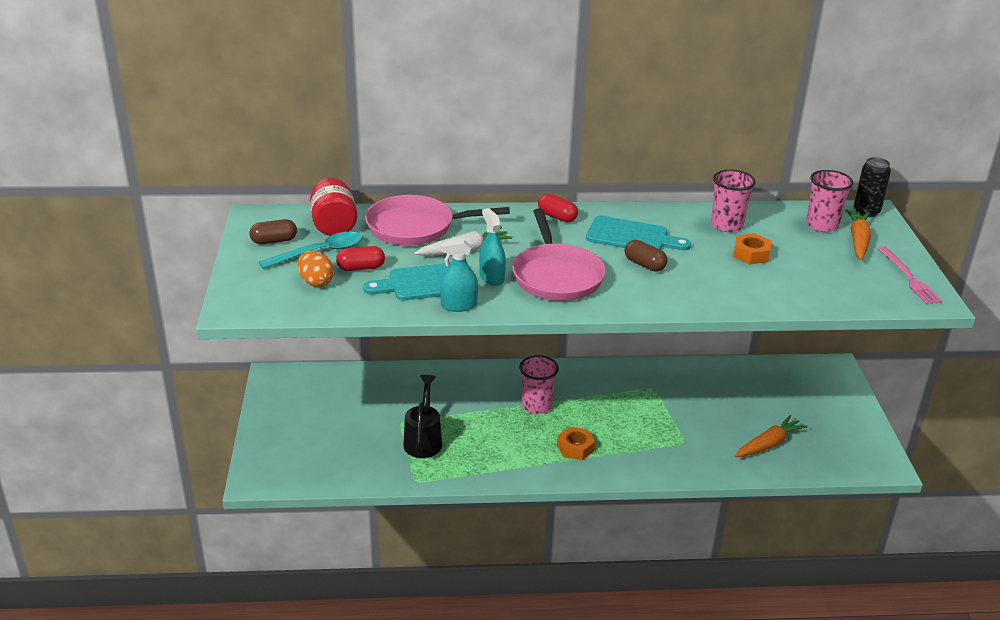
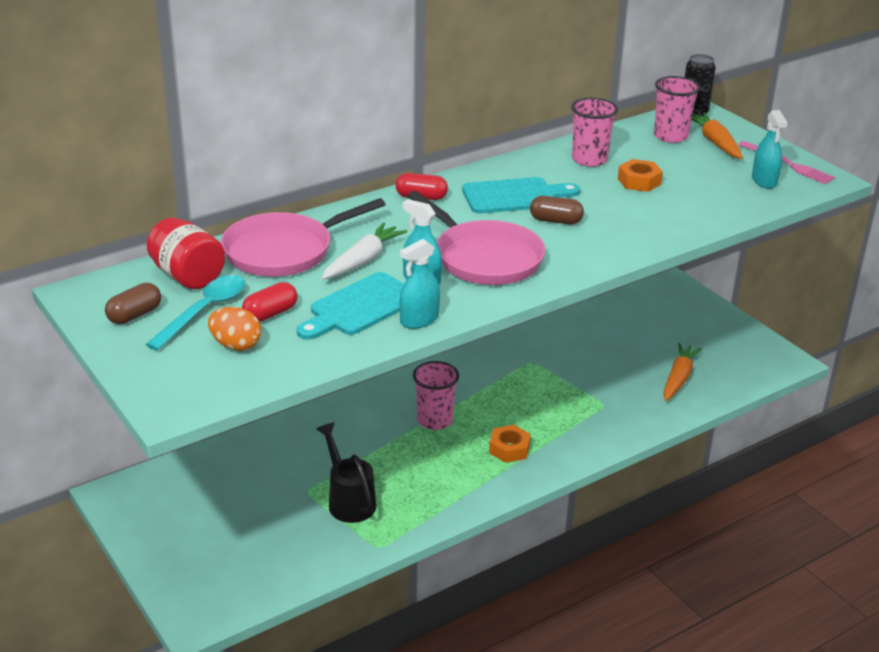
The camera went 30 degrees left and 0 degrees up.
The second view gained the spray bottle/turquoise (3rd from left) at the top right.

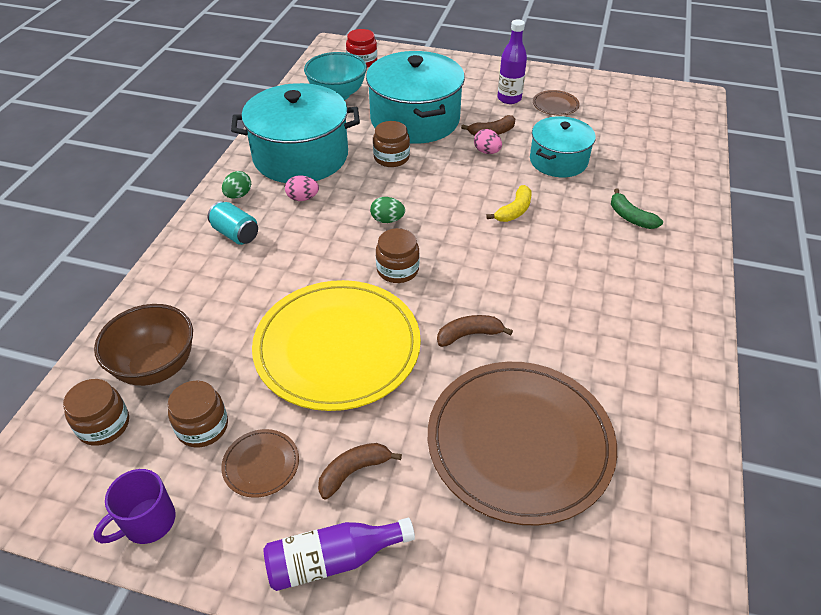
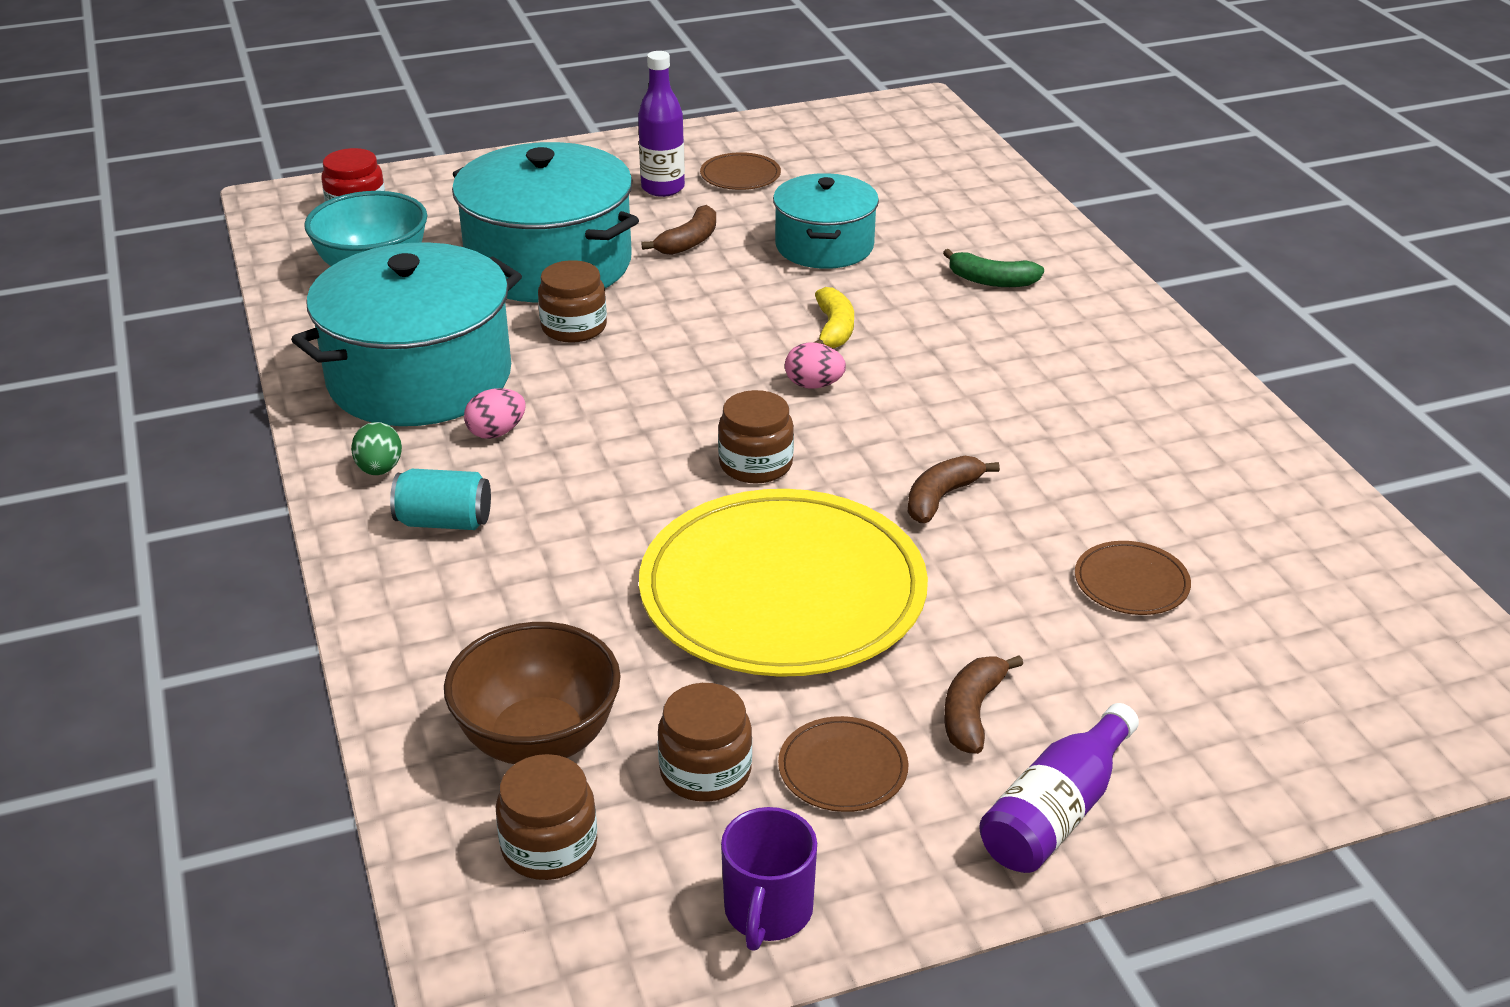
The camera went 35 degrees left and 10 degrees down.
The egg/pink (2nd from left) ended up elsewhere, having gone from the top centre to the centre.
The size of the plate/brown (2nd from left in the first image) at the bottom centre changed by a factor of 0.40.
The second view lost the egg/green (2nd from left) at the centre.

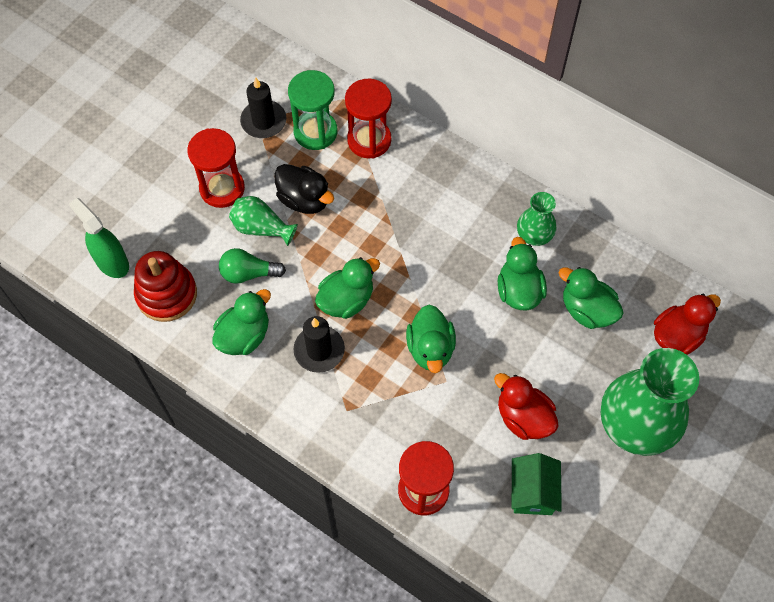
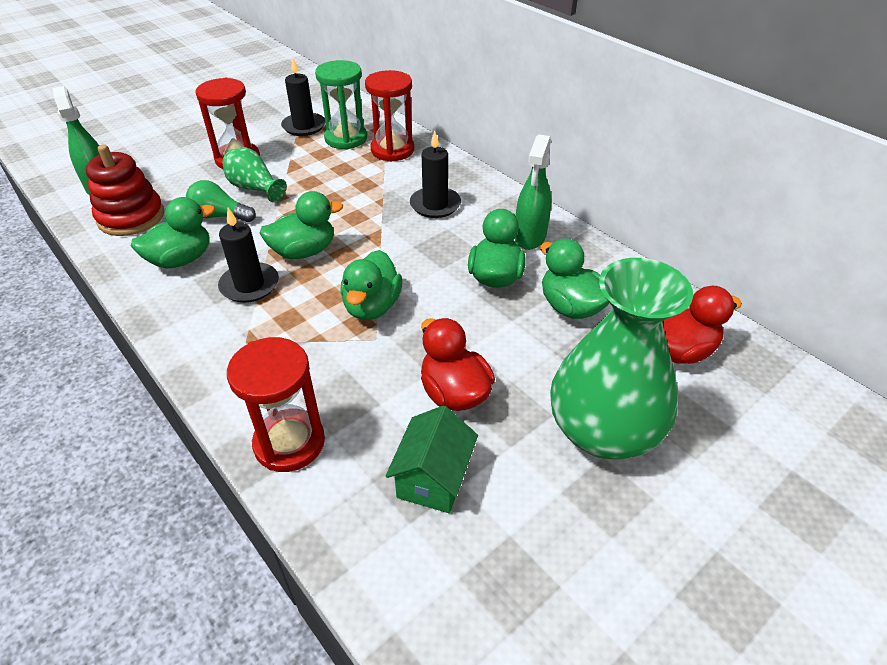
The camera went 15 degrees right and 20 degrees down.
The second view gained the candle/black (3rd from left) at the top centre.
Where the vase/green (2nd from left) stood at the middle right, the spray bottle/green (2nd from left) came to stand at the top centre.
The second view lost the duck/black at the top centre.

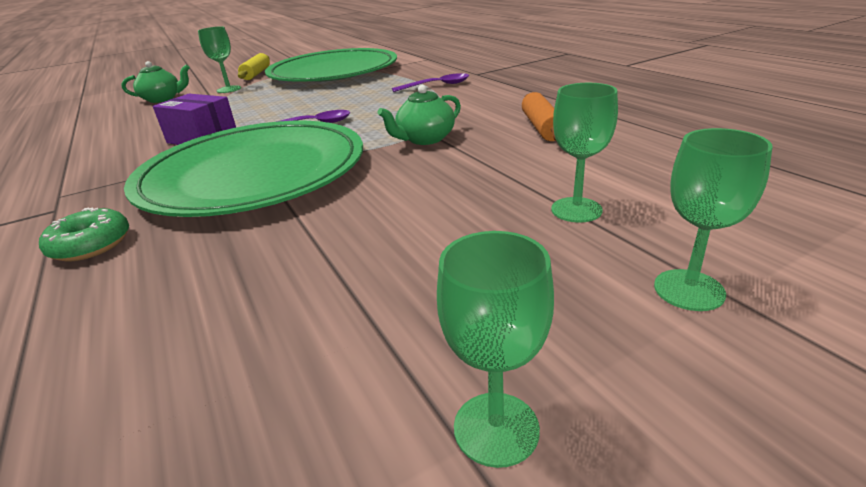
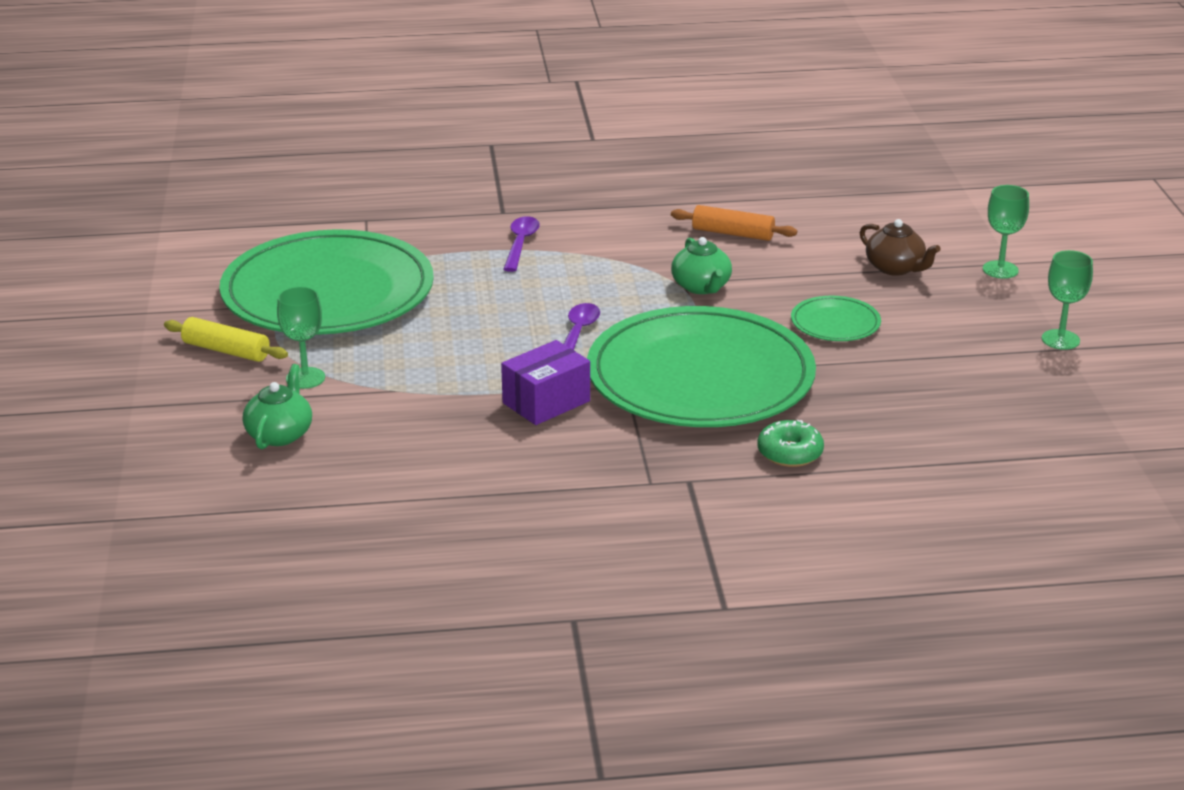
The camera went 70 degrees left and 0 degrees up.
The second view gained the plate/green (3rd from left) at the middle right.
Where the goblet/green (3rd from left) stood at the top right, the teapot/brown came to stand at the top right.

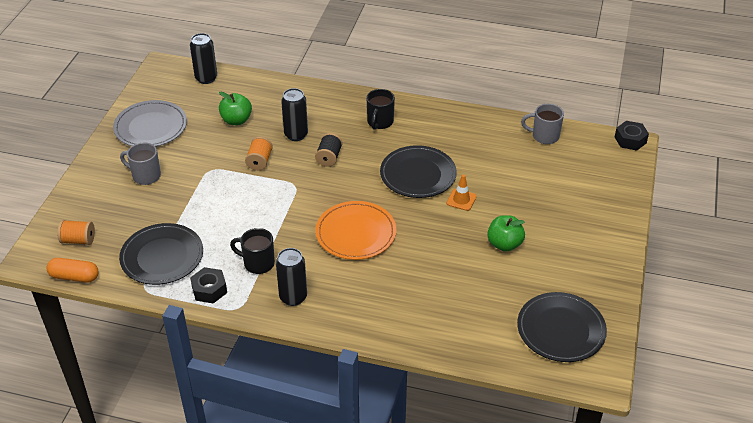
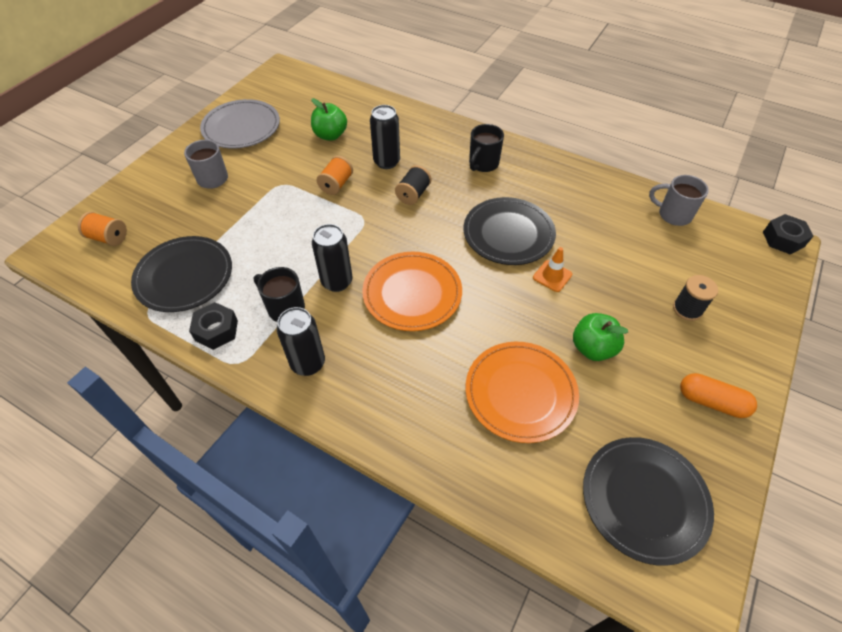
The camera went 15 degrees right and 10 degrees up.
The can/black (1st from left in the first image) ended up elsewhere, having gone from the top left to the centre.
The second view gained the plate/orange (2nd from left) at the centre.
The second view gained the spool/black (2nd from left) at the middle right.
The capsule/orange ended up elsewhere, having gone from the middle left to the middle right.

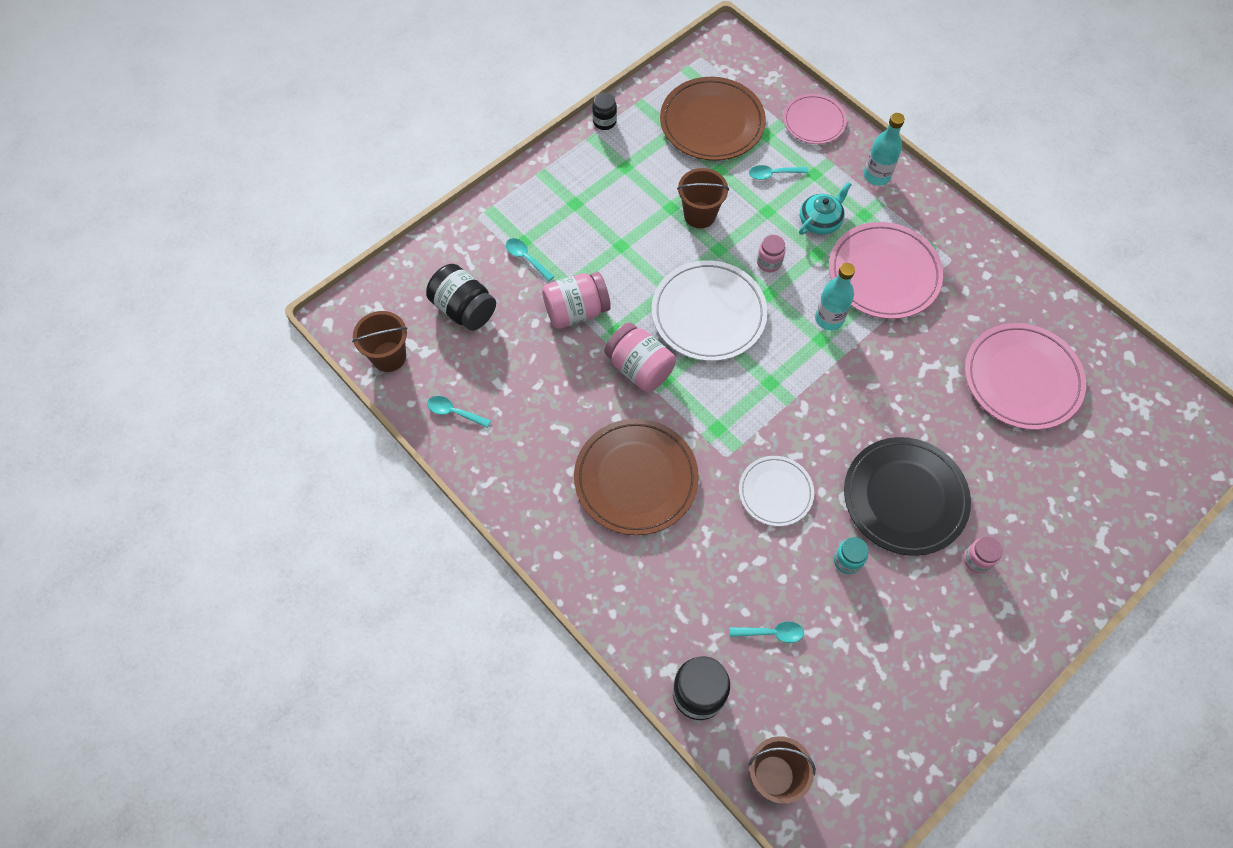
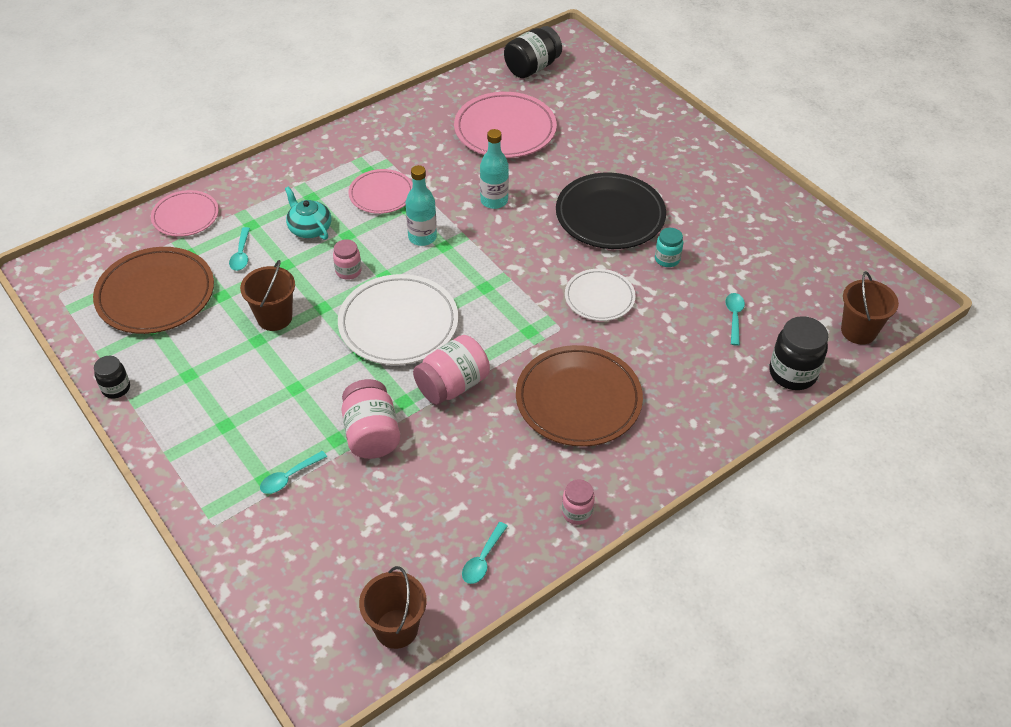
The camera went 85 degrees left and 15 degrees down.
The size of the plate/pink (2nd from left) at the top right changed by a factor of 0.60.
The bottle/turquoise (2nd from left) ended up elsewhere, having gone from the top right to the top centre.
The jar/black (1st from left in the first image) ended up elsewhere, having gone from the centre to the top centre.
The jar/pink (4th from left) ended up elsewhere, having gone from the middle right to the bottom centre.

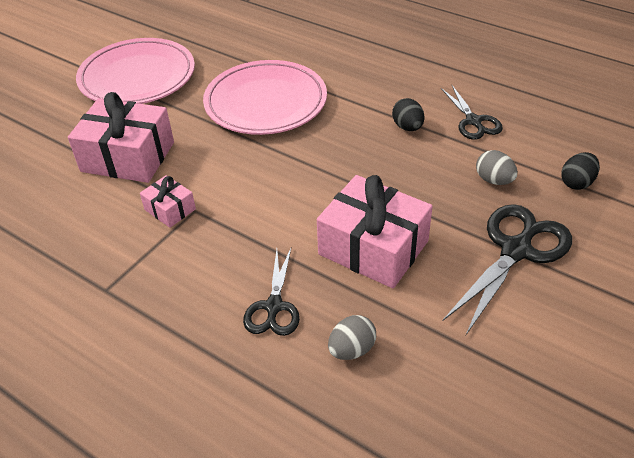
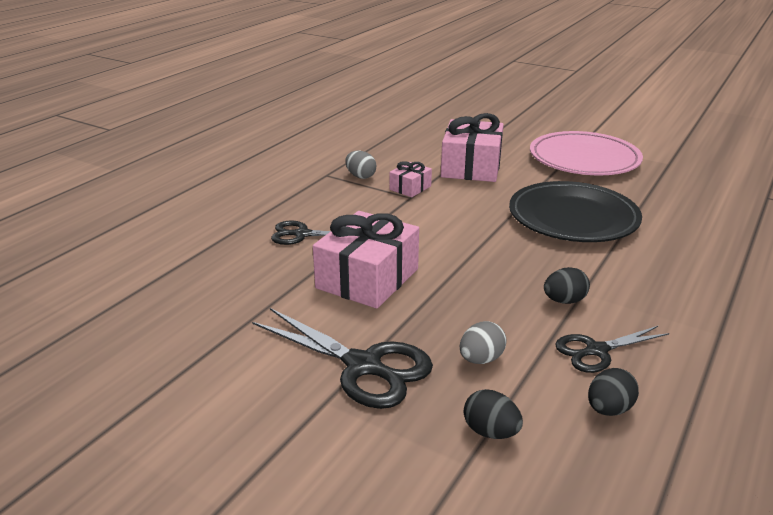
The camera went 85 degrees right and 15 degrees down.
The egg/grey (1st from left) ended up elsewhere, having gone from the bottom centre to the top centre.
What was the plate/pink (2nd from left) at the top centre turned into the plate/black at the middle right.
The second view gained the egg/black (3rd from left) at the bottom right.

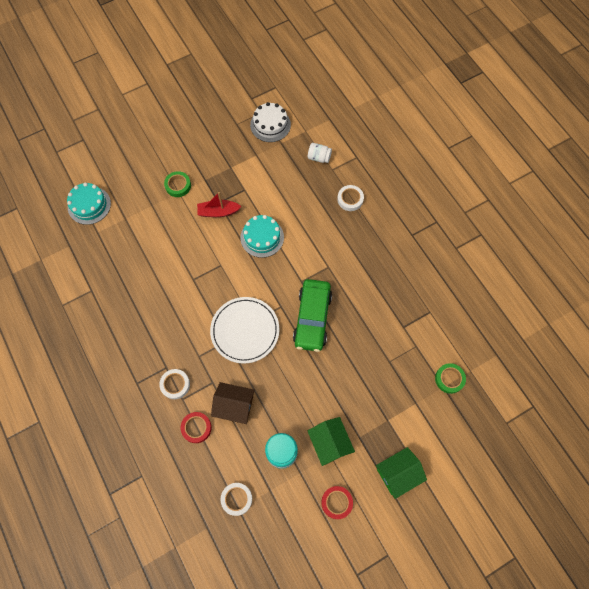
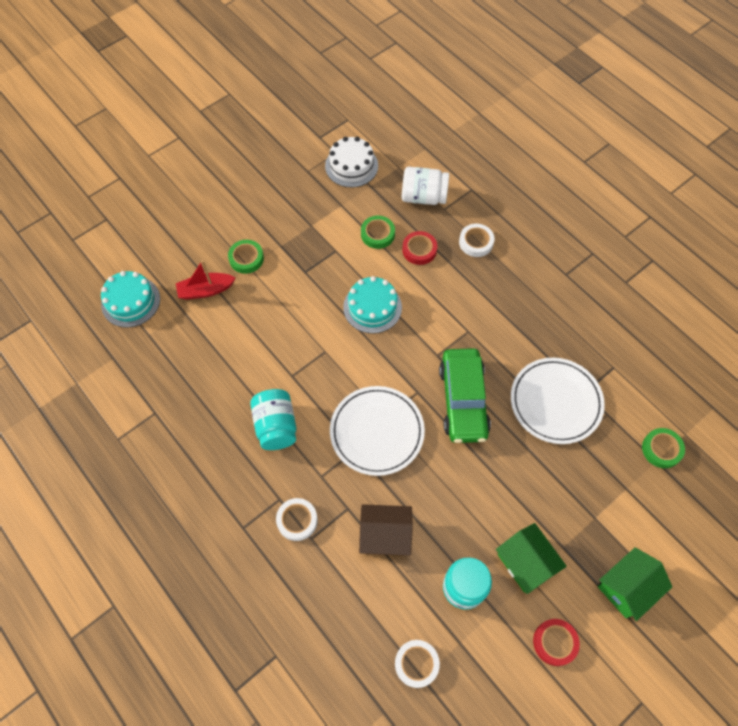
The camera went 10 degrees left and 5 degrees down.
The boat/red ended up elsewhere, having gone from the centre to the middle left.
The second view gained the jar/turquoise (1st from left) at the centre.
The second view gained the tape/green (2nd from left) at the top centre.
The size of the jar/white at the top centre changed by a factor of 1.57.
The tape/red (1st from left) ended up elsewhere, having gone from the bottom left to the centre.
The second view gained the plate/white (2nd from left) at the middle right.

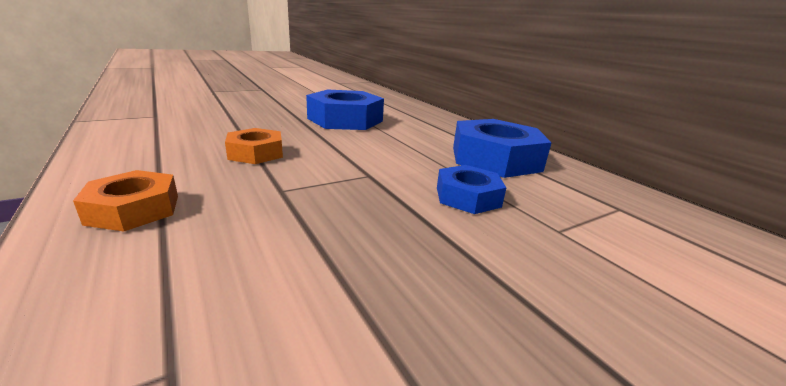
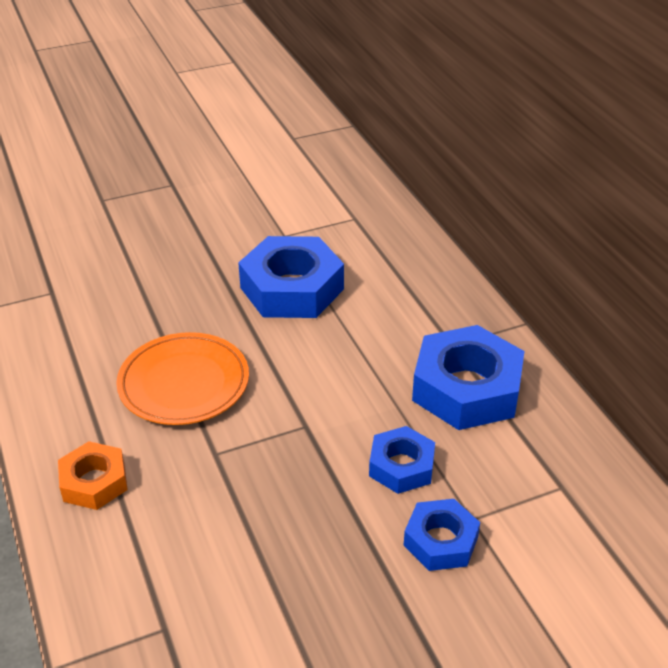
The camera went 10 degrees right and 15 degrees up.
Where the nut/orange (2nd from left) stood at the middle left, the plate/orange came to stand at the middle left.
The second view gained the nut/blue (3rd from left) at the bottom centre.

